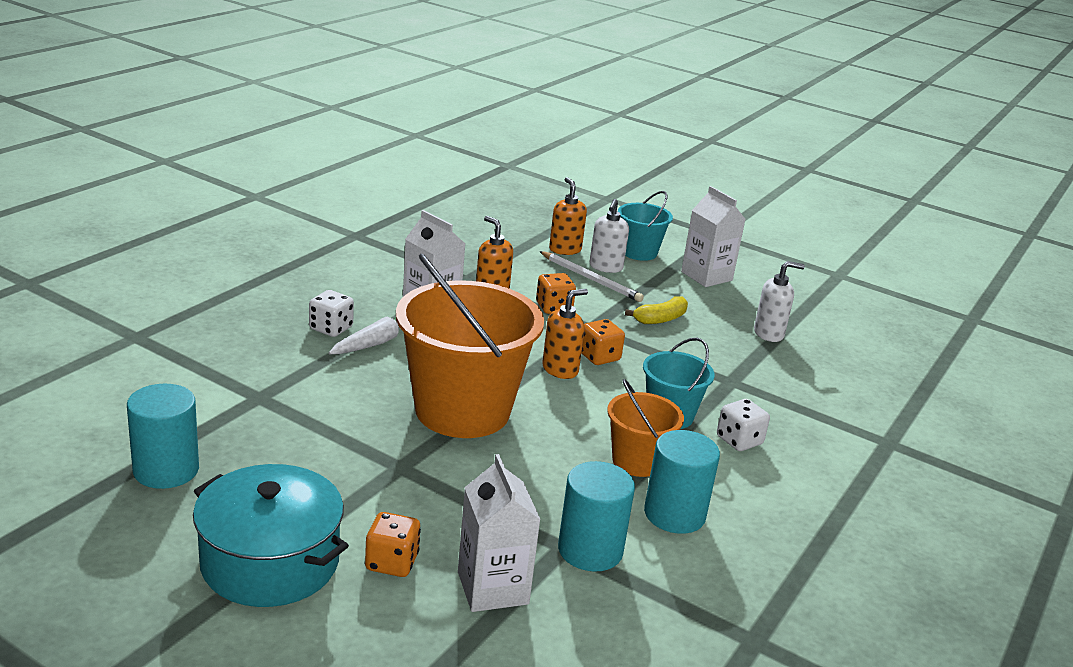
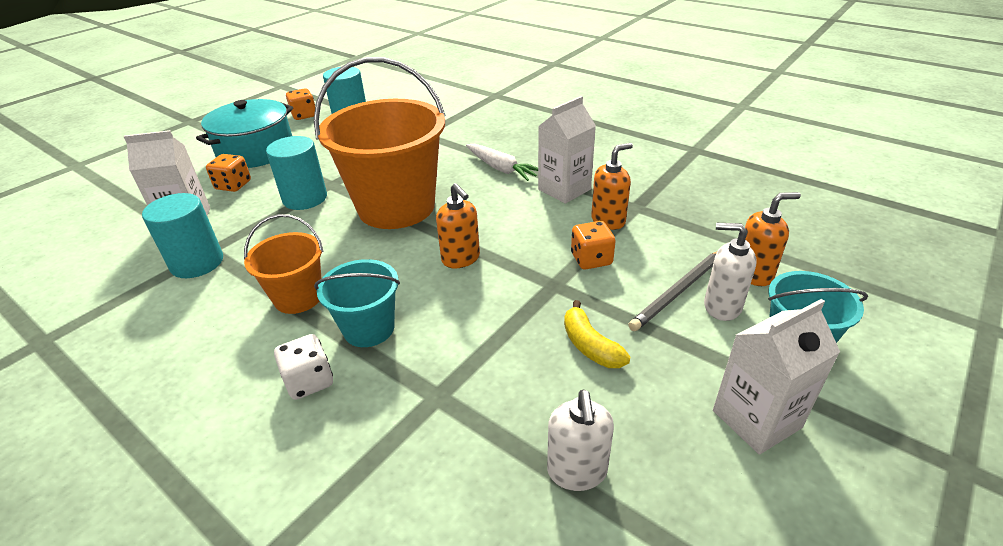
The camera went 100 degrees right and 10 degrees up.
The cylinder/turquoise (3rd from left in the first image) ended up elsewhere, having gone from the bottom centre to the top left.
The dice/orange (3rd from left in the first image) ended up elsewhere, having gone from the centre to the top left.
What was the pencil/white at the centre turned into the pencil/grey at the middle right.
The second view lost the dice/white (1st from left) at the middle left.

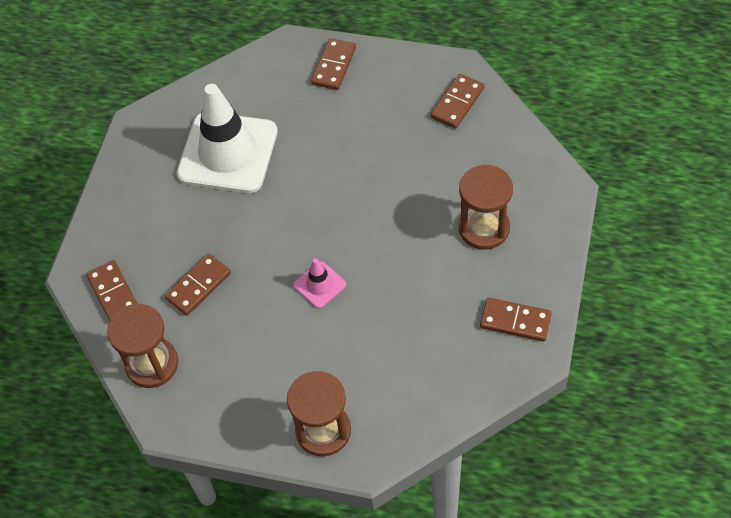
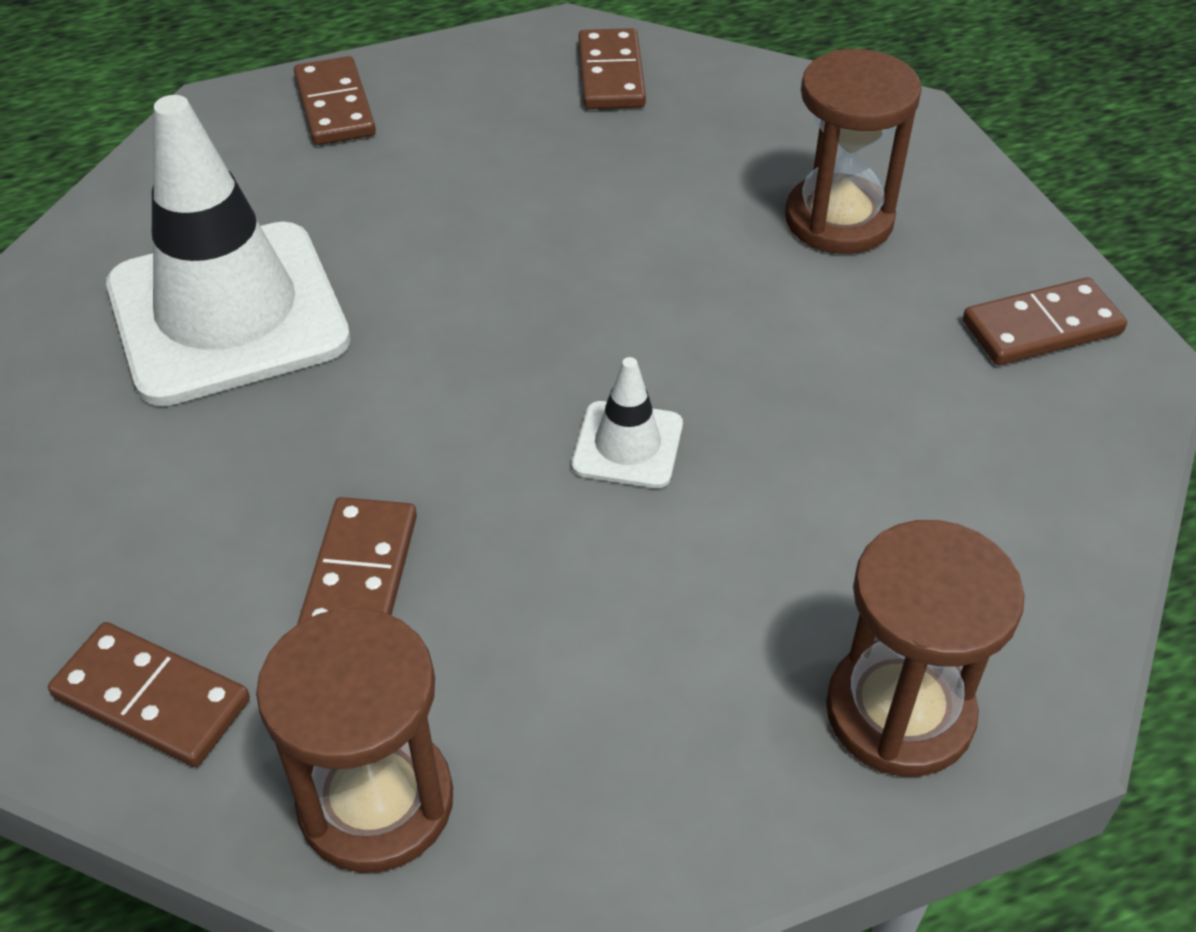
The camera went 40 degrees left and 10 degrees down.
What was the traffic cone/pink at the centre turned into the traffic cone/white (2nd from left) at the centre.

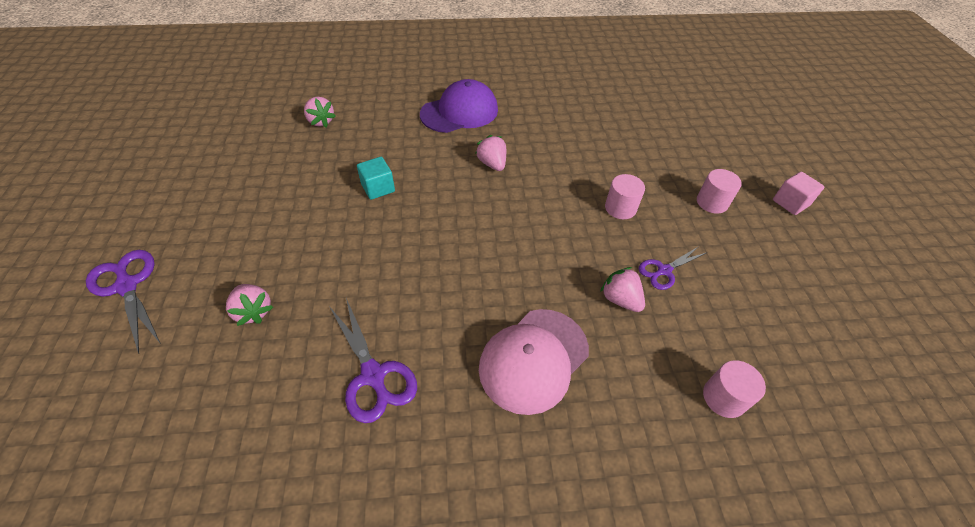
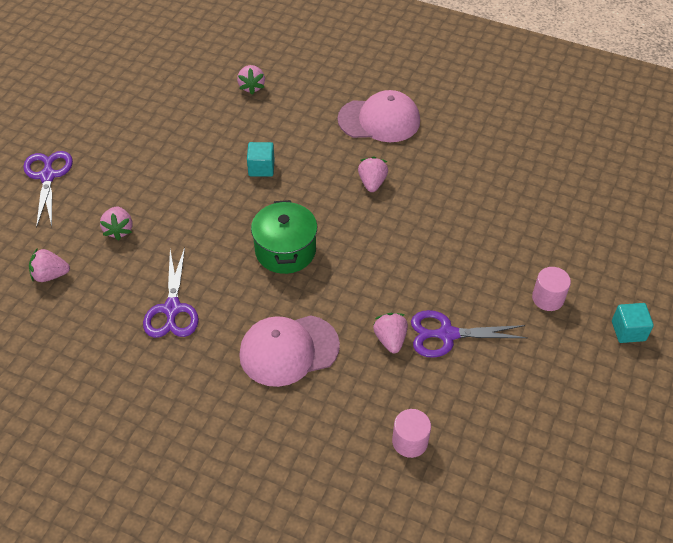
The camera went 30 degrees right and 0 degrees up.
The second view gained the strawberry/pink (1st from left) at the middle left.
The second view gained the pot/green at the centre.
What was the cap/purple at the top centre turned into the cap/pink (2nd from left) at the top centre.
The size of the scissors/purple (3rd from left) at the middle right changed by a factor of 1.57.
What was the cube/pink at the middle right turned into the cube/turquoise (2nd from left) at the middle right.
The second view lost the cylinder/pink (1st from left) at the centre.

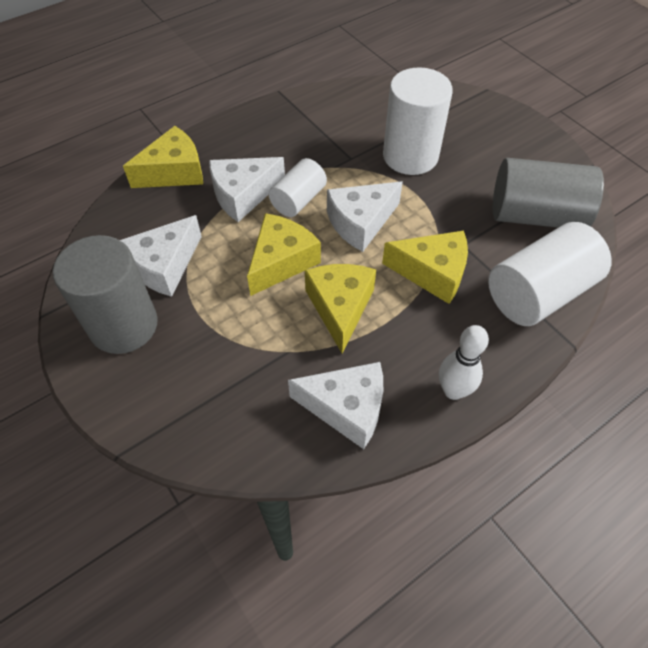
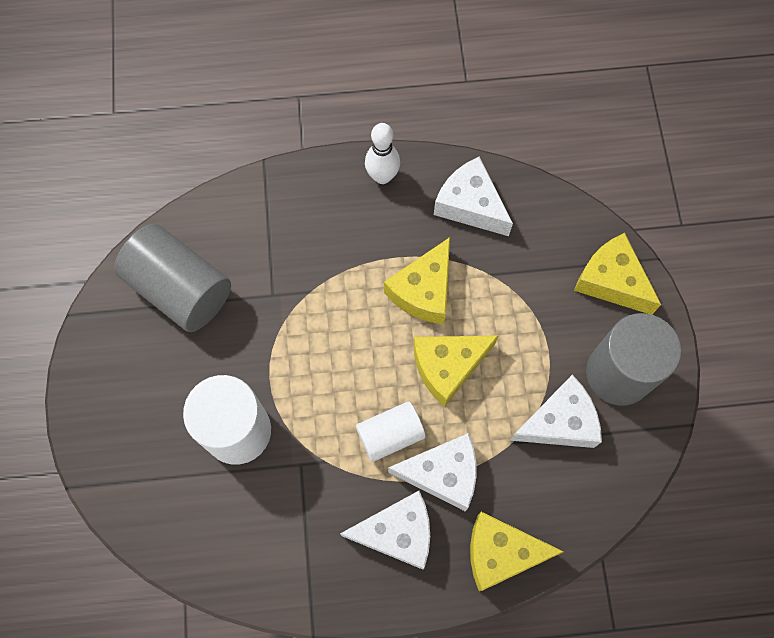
The camera went 150 degrees left and 15 degrees up.
The cheese/white (4th from left in the first image) ended up elsewhere, having gone from the centre to the bottom centre.
The cheese/yellow (4th from left) ended up elsewhere, having gone from the centre to the middle right.
The second view lost the cylinder/white (3rd from left) at the middle right.

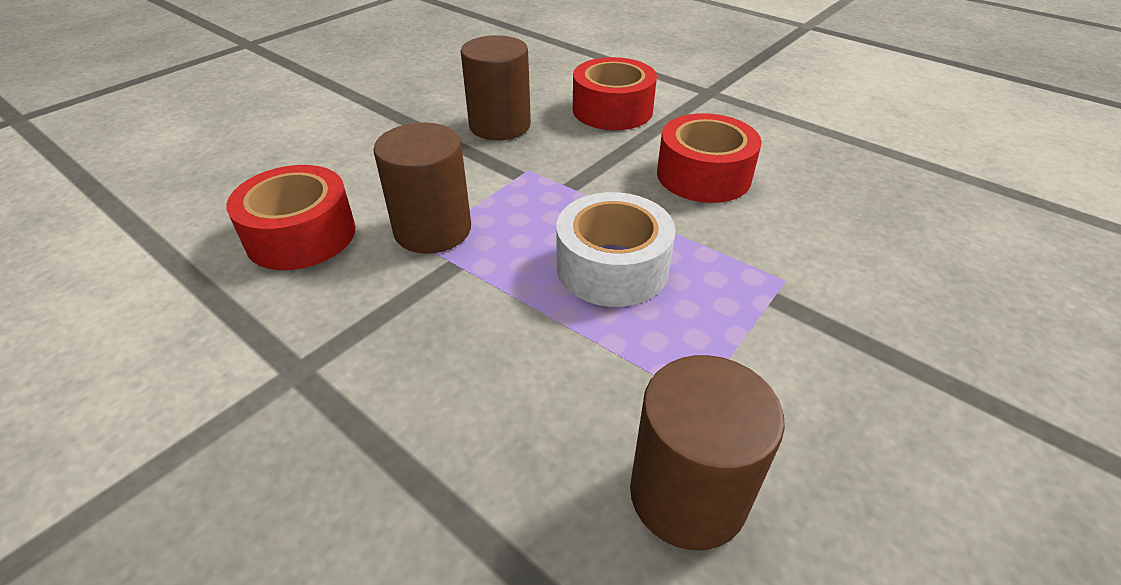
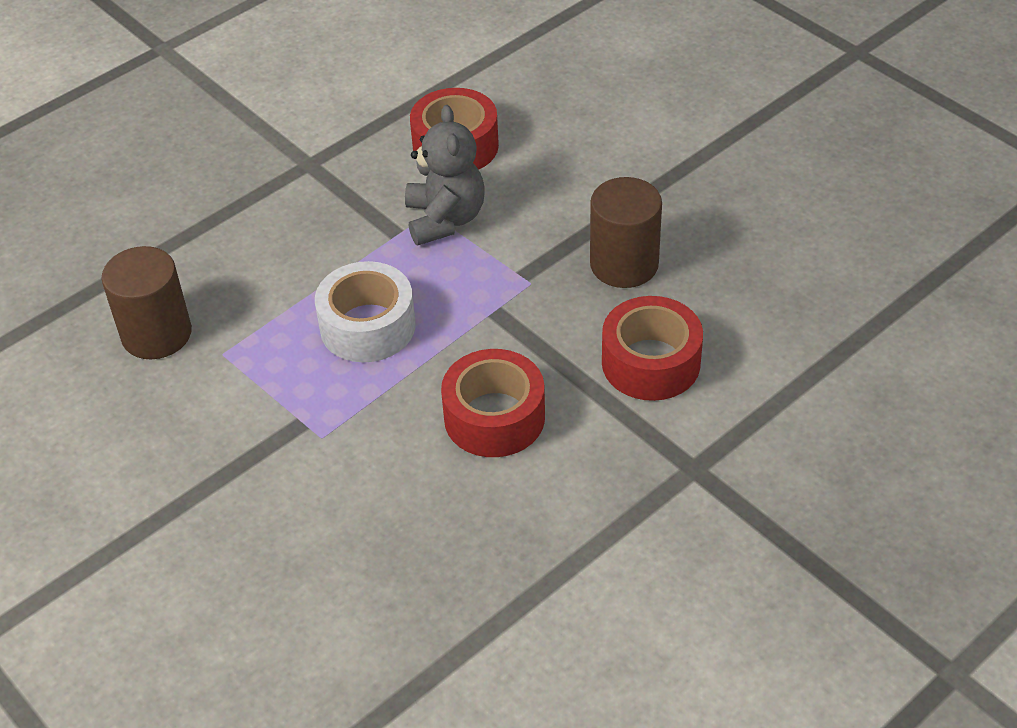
The camera went 100 degrees right and 5 degrees up.
Where the cylinder/brown (1st from left) stood at the top centre, the teddy bear/grey came to stand at the top centre.

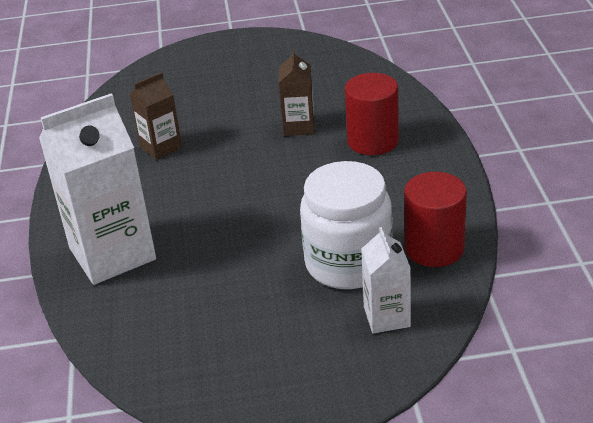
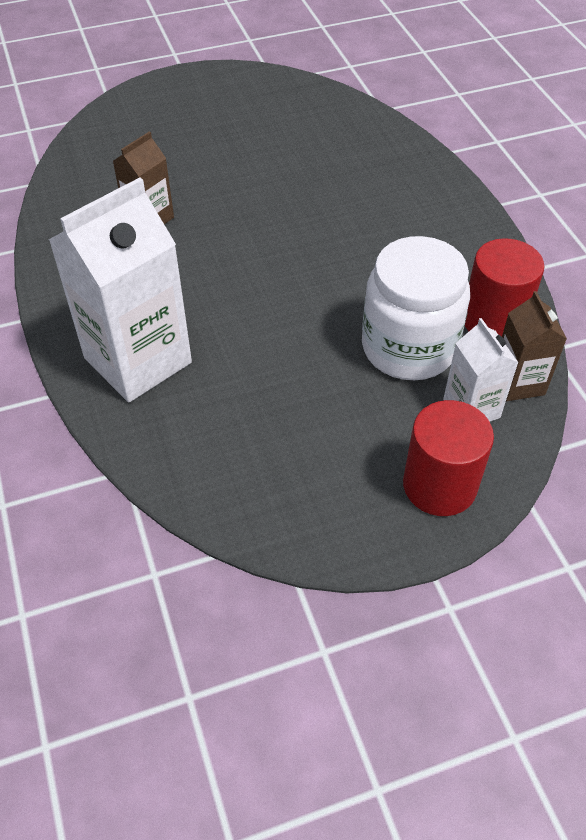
The camera went 15 degrees left and 15 degrees up.
The cylinder/red (1st from left) ended up elsewhere, having gone from the top centre to the middle right.
The carton/brown (2nd from left) ended up elsewhere, having gone from the top centre to the middle right.

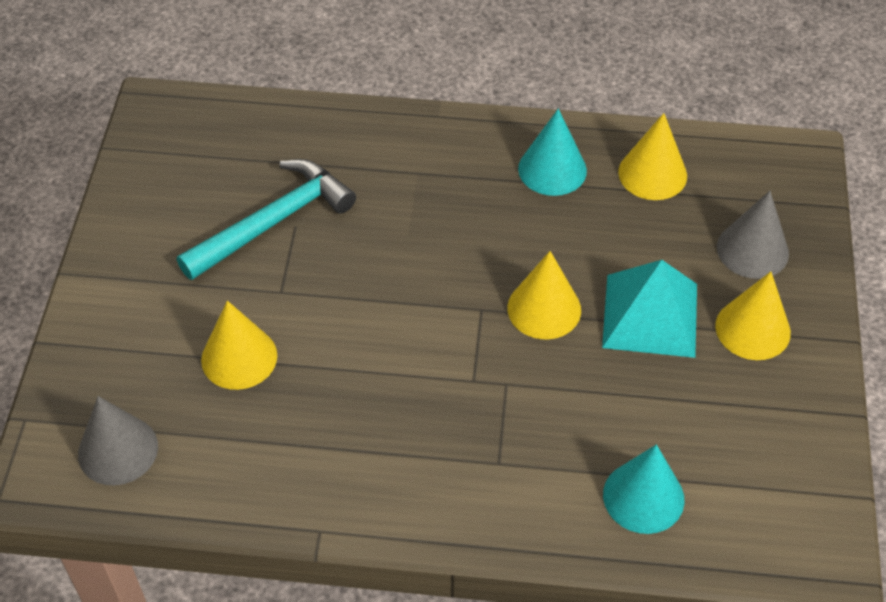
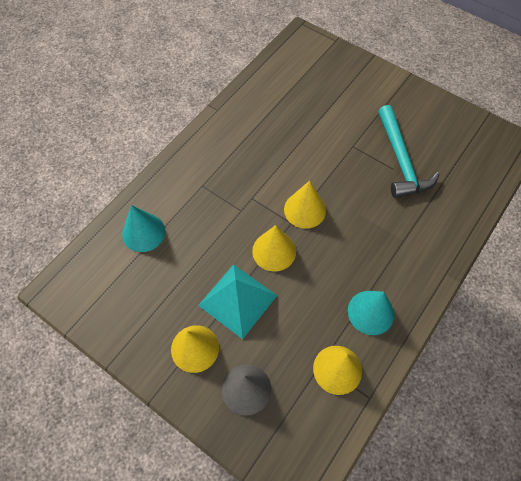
The camera went 120 degrees right and 10 degrees up.
The cone/yellow (1st from left in the first image) ended up elsewhere, having gone from the middle left to the centre.
The second view lost the cone/grey (1st from left) at the bottom left.

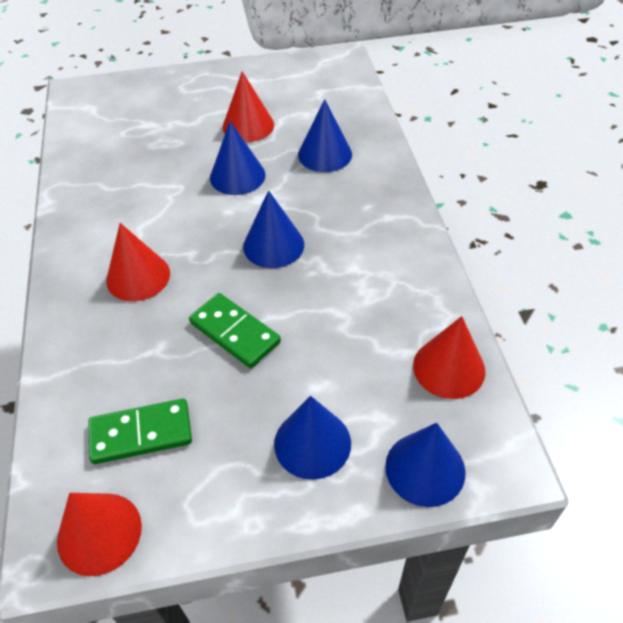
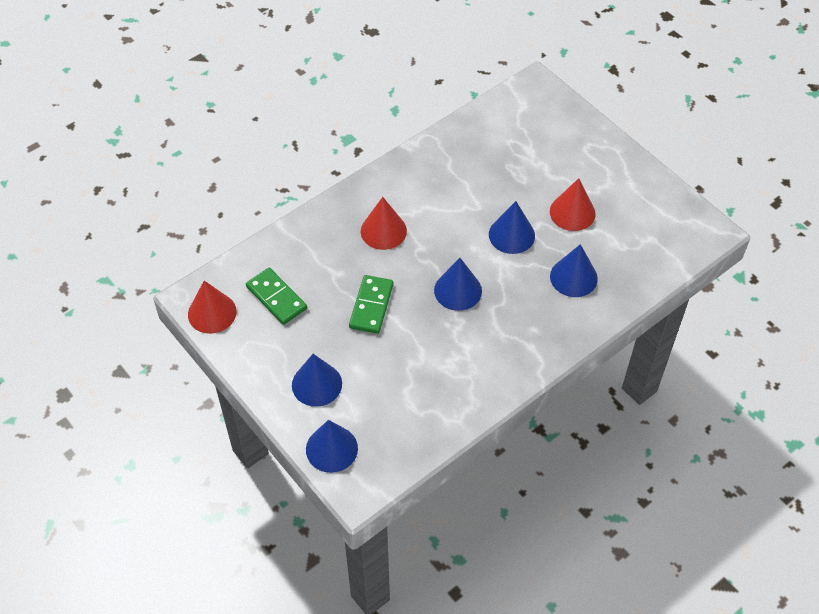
The camera went 60 degrees right and 5 degrees up.
The second view lost the cone/red (4th from left) at the middle right.

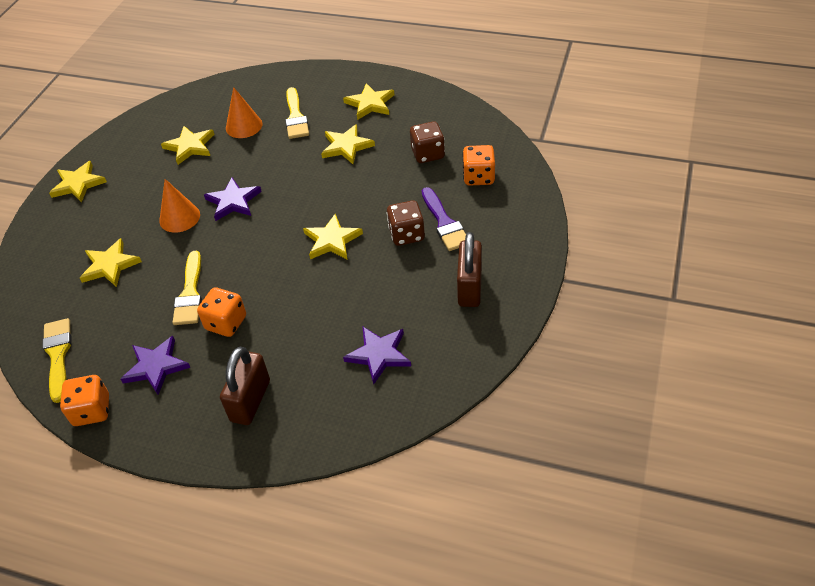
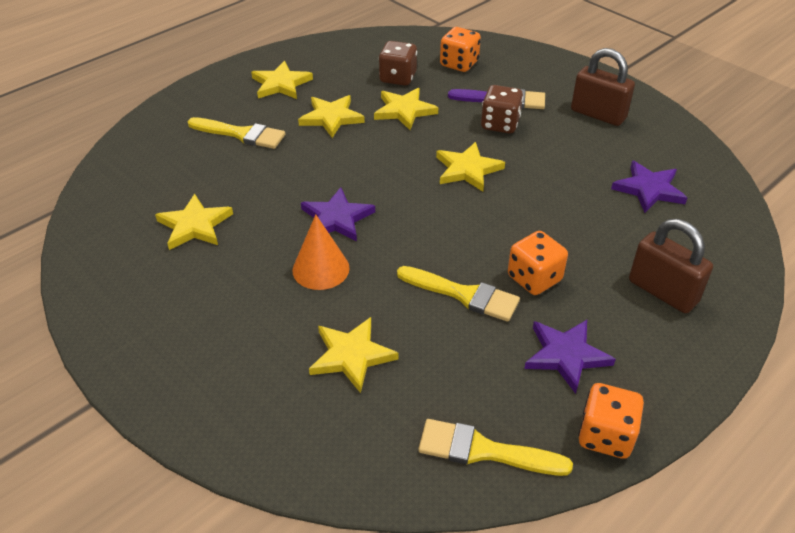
The camera went 65 degrees left and 5 degrees down.
The star/yellow (1st from left in the first image) ended up elsewhere, having gone from the top left to the top centre.
The second view lost the cone/orange (2nd from left) at the top left.

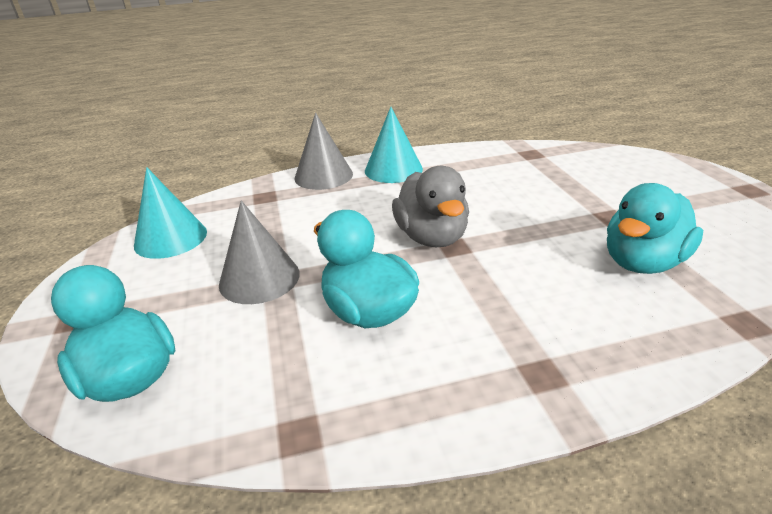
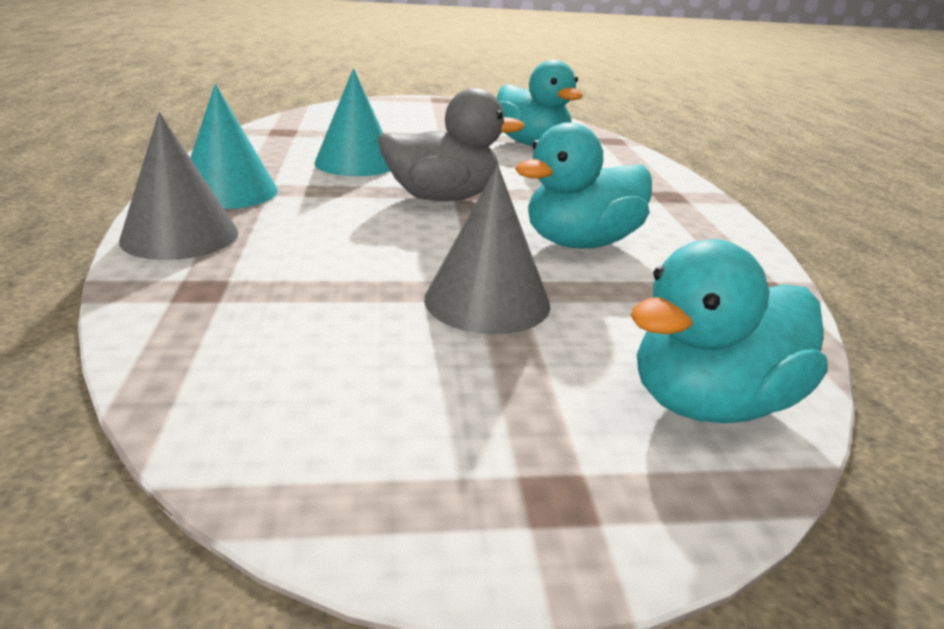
The camera went 85 degrees left and 5 degrees down.
The cone/turquoise (1st from left in the first image) ended up elsewhere, having gone from the middle left to the top centre.

